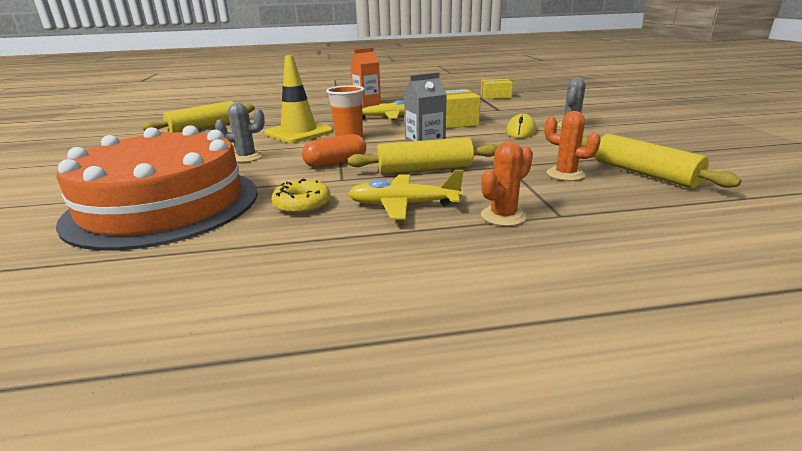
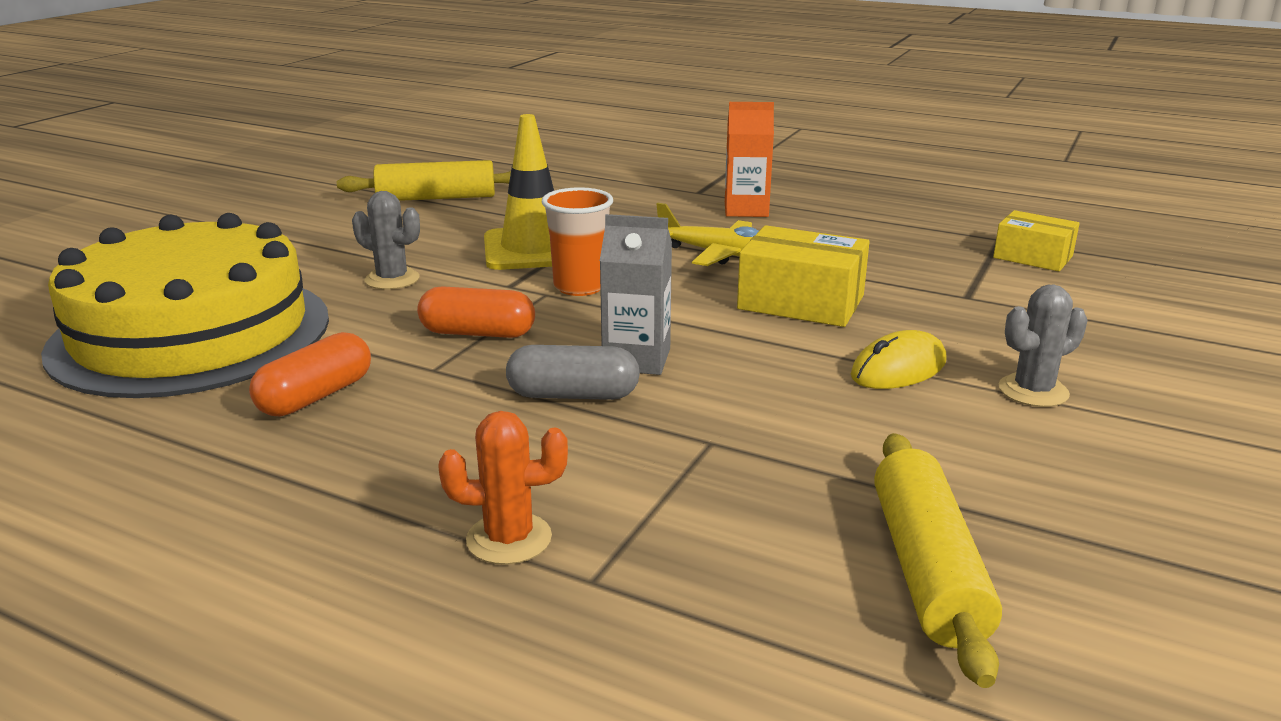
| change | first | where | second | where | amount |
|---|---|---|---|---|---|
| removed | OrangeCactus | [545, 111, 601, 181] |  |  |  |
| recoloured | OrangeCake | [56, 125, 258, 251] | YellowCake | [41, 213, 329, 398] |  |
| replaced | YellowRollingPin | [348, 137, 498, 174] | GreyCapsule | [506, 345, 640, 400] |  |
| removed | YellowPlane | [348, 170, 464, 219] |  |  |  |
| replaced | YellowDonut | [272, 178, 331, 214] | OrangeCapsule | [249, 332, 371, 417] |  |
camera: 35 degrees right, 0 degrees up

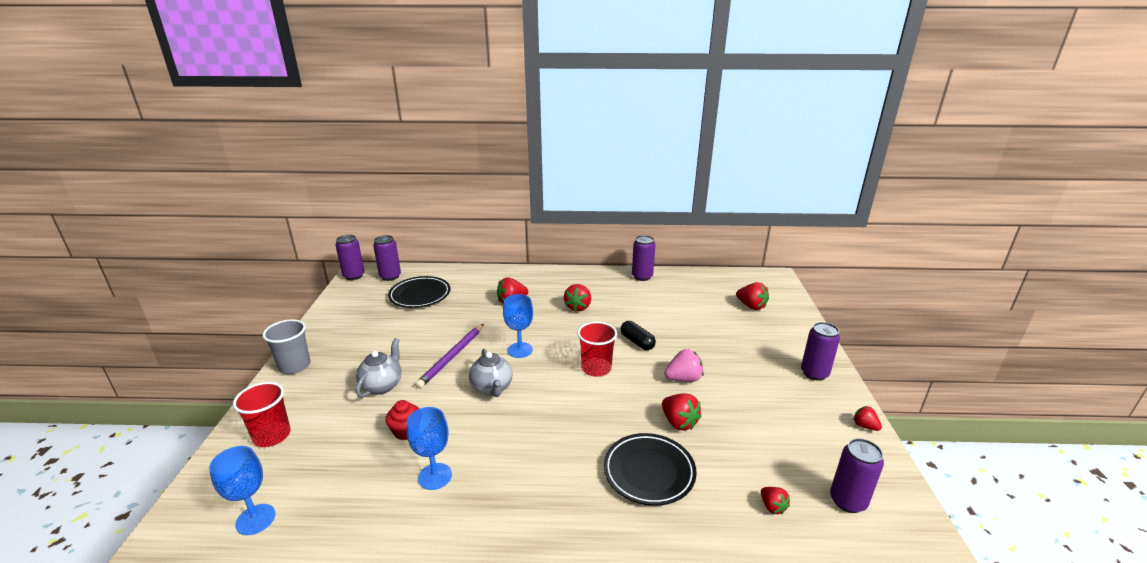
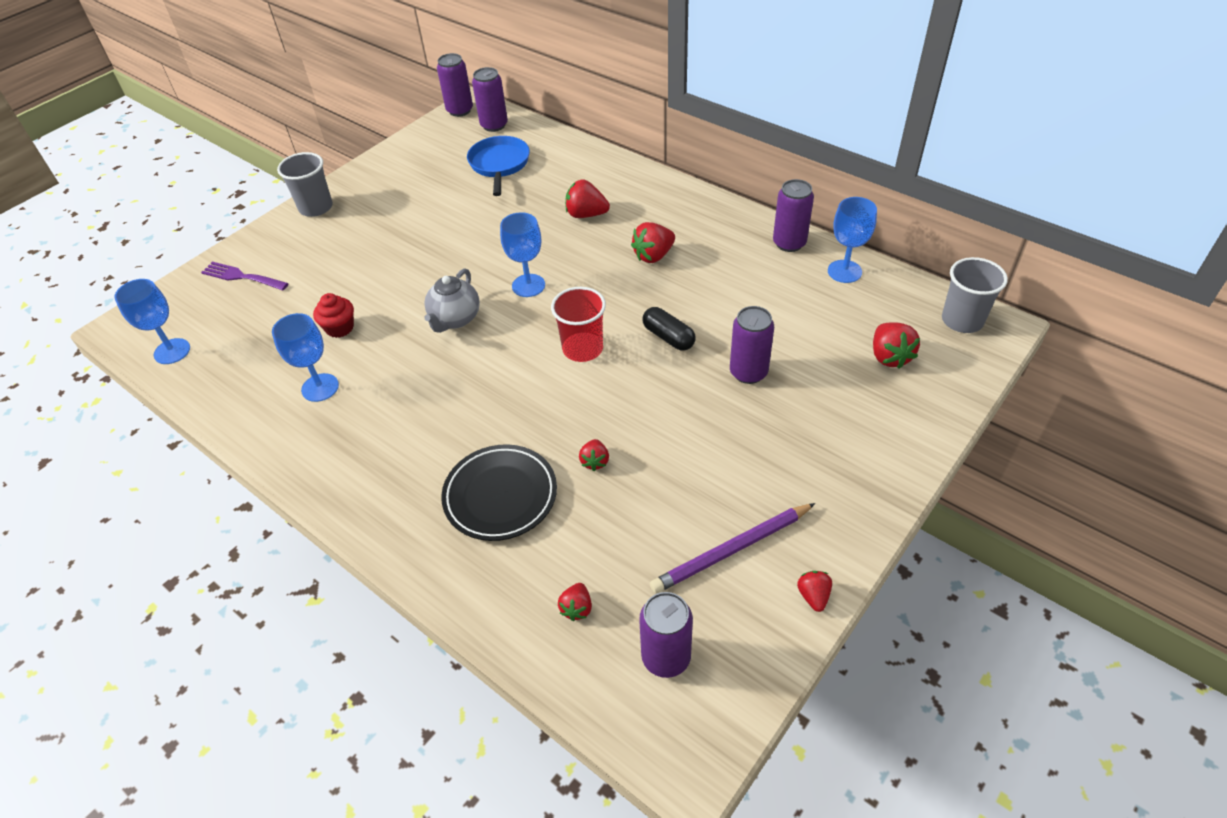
| change | first | where | second | where | amount |
|---|---|---|---|---|---|
| replaced | BlackPlate | [388, 276, 450, 308] | BluePan | [467, 136, 530, 196] |  |
| turned | BlackCapsule | [621, 321, 656, 350] |  | [643, 307, 696, 351] | 45 degrees counterclockwise |
| moved | PurpleCan | [801, 322, 840, 381] |  | [730, 306, 774, 384] |  |
| moved | PurplePencil | [415, 324, 484, 389] |  | [650, 503, 815, 594] |  |
| removed | GreyTeapot | [356, 338, 401, 398] |  |  |  |
| removed | PinkStrawberry | [664, 349, 704, 382] |  |  |  |
| replaced | RedCup | [233, 382, 291, 447] | PurpleFork | [201, 262, 289, 290] |  |
| resized | RedStrawberry | [662, 393, 702, 430] |  | [579, 439, 609, 471] | x0.61 |
| added |  |  | BlueGoblet | [828, 197, 877, 283] |  |
| added |  |  | GreyCup | [942, 257, 1008, 333] |  |
camera: 40 degrees right, 20 degrees up

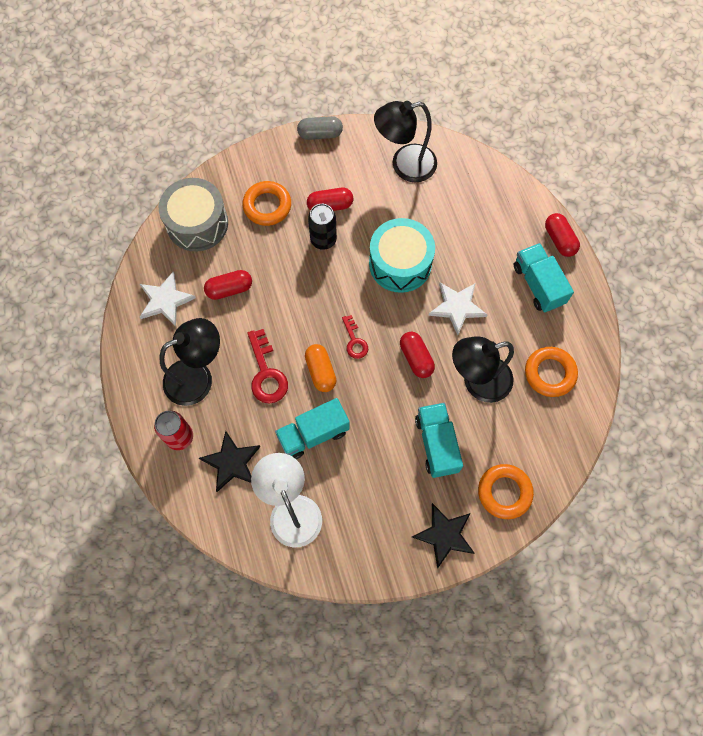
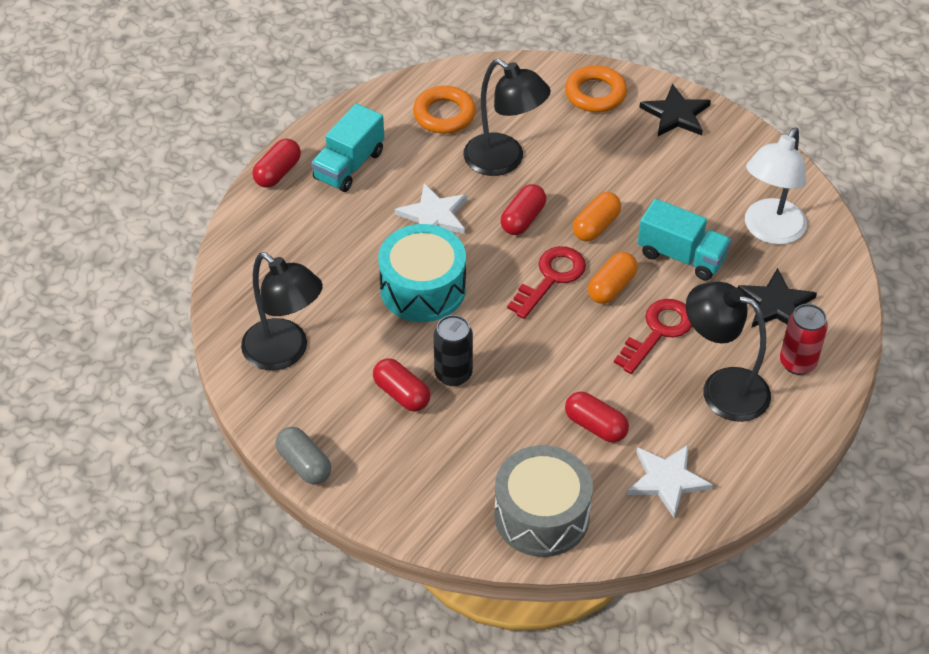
| change | first | where | second | where | amount |
|---|---|---|---|---|---|
| removed | OrangeRing | [242, 181, 291, 226] |  |  |  |
| resized | RedKey | [342, 315, 368, 359] |  | [507, 246, 586, 319] | x1.65 |
| removed | TurquoiseTruck | [415, 403, 463, 478] |  |  |  |
| added |  |  | OrangeCapsule | [573, 192, 621, 242] |  |
camera: 125 degrees left, 20 degrees down

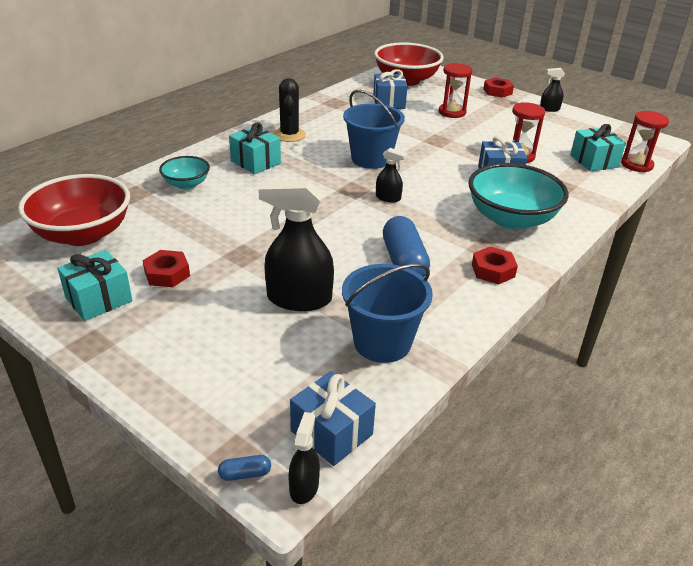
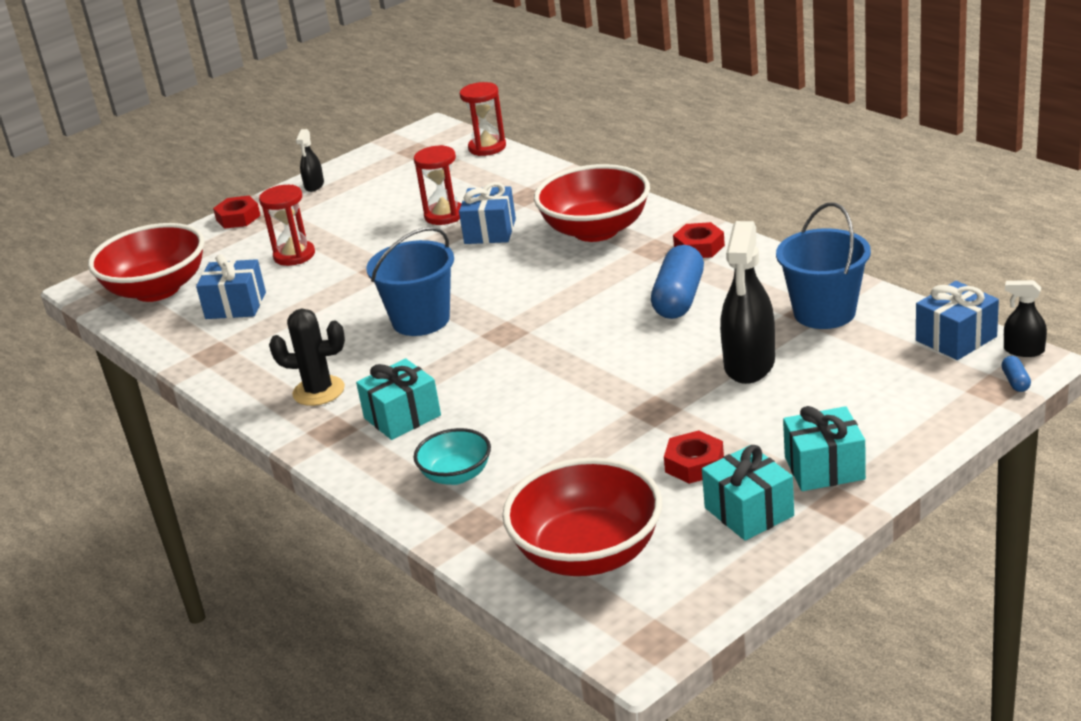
| change | first | where | second | where | amount |
|---|---|---|---|---|---|
| moved | TurquoiseGift | [570, 124, 626, 171] |  | [783, 406, 866, 491] |  |
| removed | BlackSprayBottle | [376, 148, 407, 203] |  |  |  |
| recoloured | TurquoiseBowl | [468, 163, 569, 230] | RedBowl | [534, 164, 650, 242] |  |
| turned | BlueCapsule | [383, 216, 430, 277] |  | [651, 245, 704, 319] | 75 degrees counterclockwise |
camera: 75 degrees left, 5 degrees down

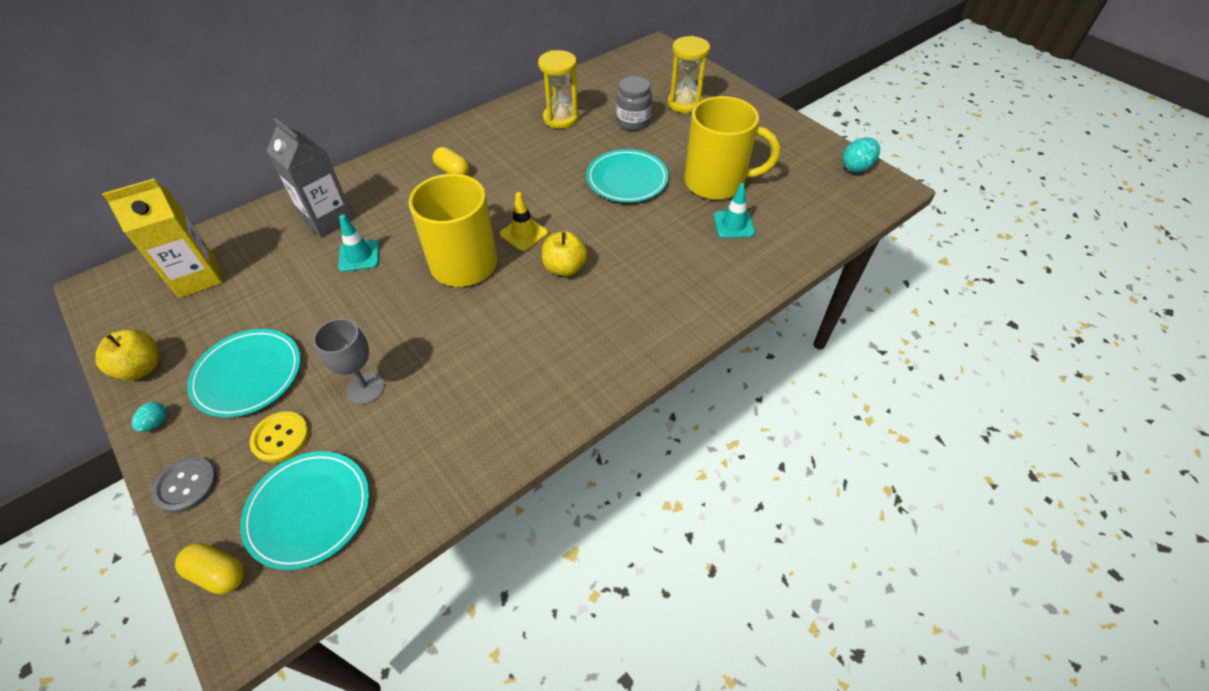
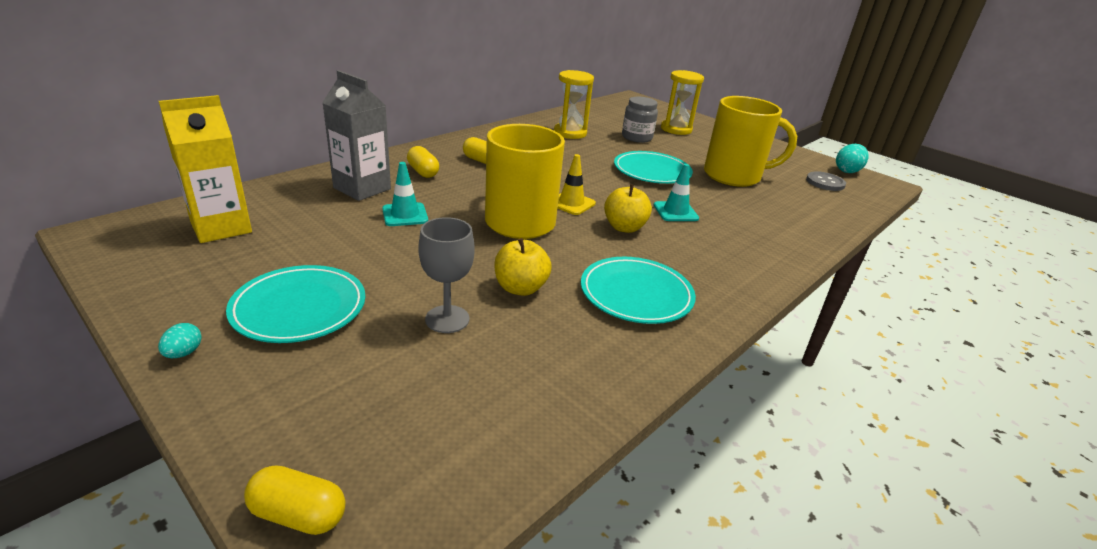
| change | first | where | second | where | amount |
|---|---|---|---|---|---|
| moved | TurquoiseTrafficCone | [714, 183, 755, 238] |  | [654, 164, 699, 221] |  |
| moved | YellowApple | [95, 329, 160, 380] |  | [494, 238, 552, 296] |  |
| removed | YellowButton | [250, 411, 309, 463] |  |  |  |
| moved | TurquoisePlate | [240, 451, 369, 570] |  | [581, 257, 696, 324] |  |
| moved | GreyButton | [152, 457, 217, 513] |  | [806, 171, 846, 191] |  |
| added |  |  | YellowCapsule | [407, 146, 439, 178] |  |
camera: 10 degrees left, 20 degrees down

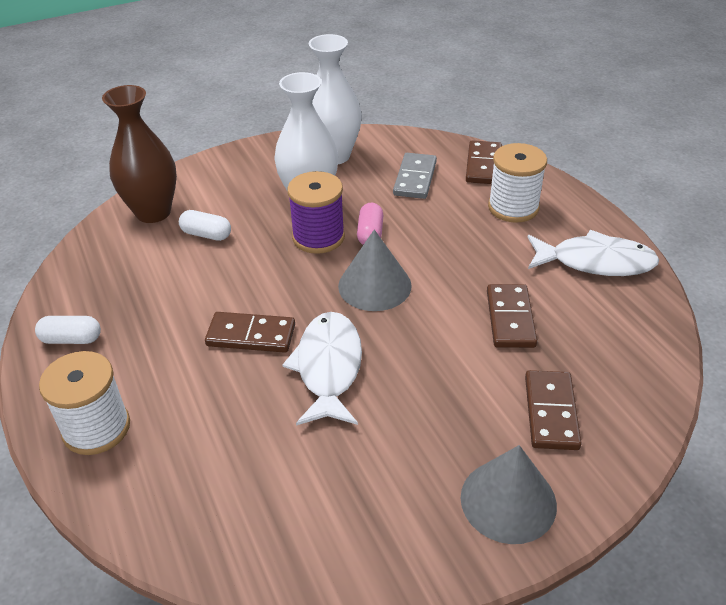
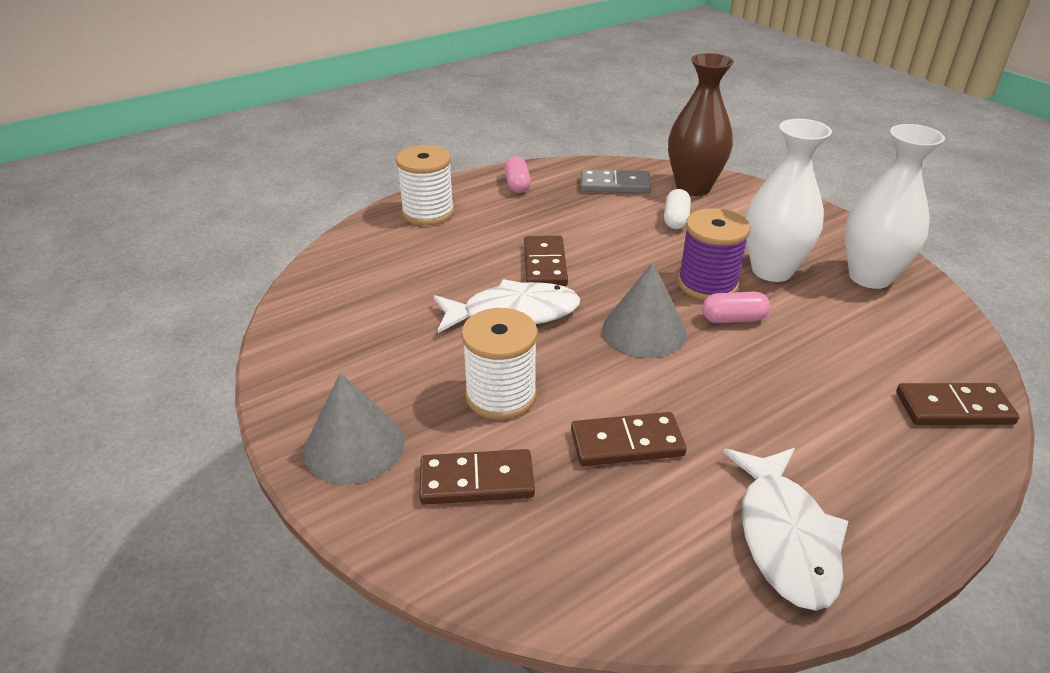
| change | first | where | second | where | amount |
|---|---|---|---|---|---|
| moved | WhiteSpool | [488, 143, 547, 223] |  | [461, 308, 538, 420] |  |
| moved | GreyDomino | [393, 153, 437, 199] |  | [581, 169, 651, 194] |  |
| recoloured | WhiteCapsule | [35, 316, 101, 344] | PinkCapsule | [504, 156, 531, 193] |  |
camera: 80 degrees right, 5 degrees down

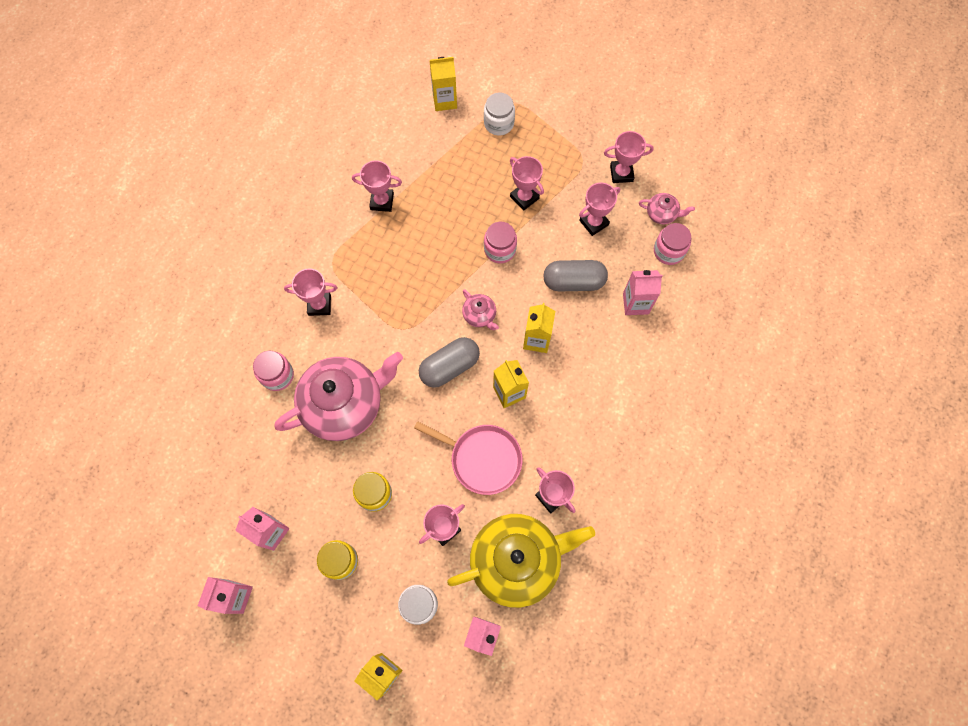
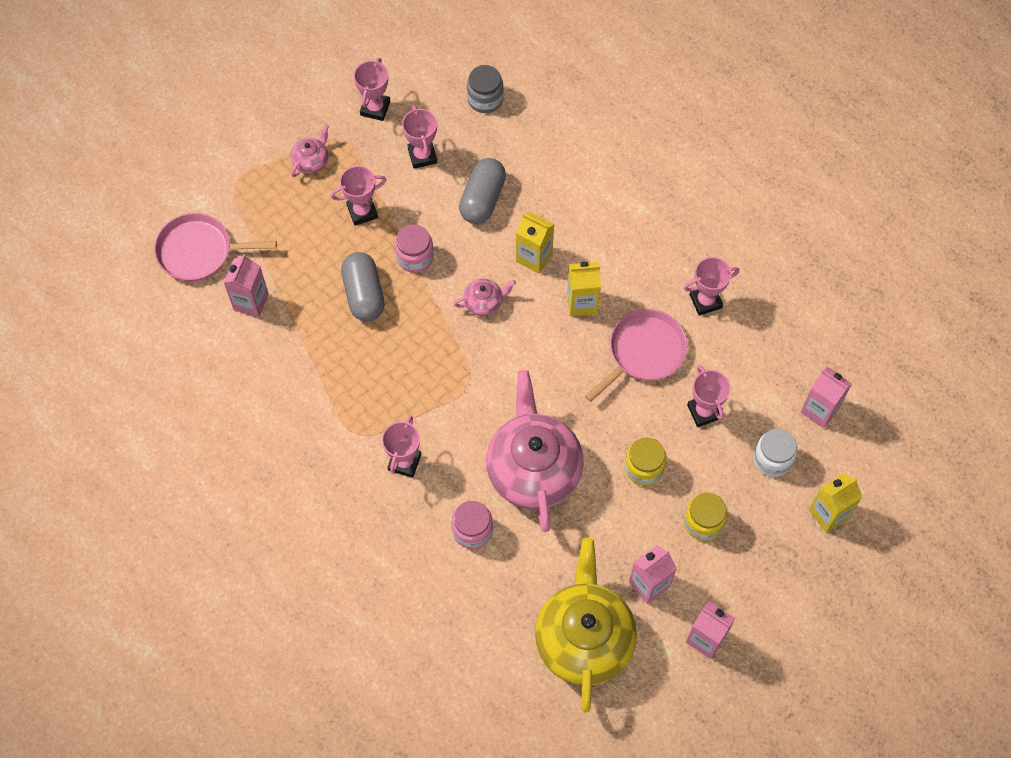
| change | first | where | second | where | amount |
|---|---|---|---|---|---|
| replaced | YellowCarton | [430, 57, 457, 111] | PinkPan | [154, 213, 277, 281] |  |
| removed | WhiteJar | [484, 93, 515, 135] |  |  |  |
| removed | PinkTrophy | [352, 160, 402, 212] |  |  |  |
| moved | PinkTeapot | [639, 193, 695, 225] |  | [291, 124, 329, 177] |  |
| recoloured | PinkJar | [654, 223, 691, 265] | GreyJar | [467, 65, 504, 113] |  |
| moved | PinkCarton | [623, 270, 663, 315] |  | [224, 254, 269, 317] |  |
| moved | GreyCapsule | [419, 337, 480, 388] |  | [341, 252, 385, 321] |  |
| moved | YellowTeapot | [447, 514, 595, 608] |  | [535, 538, 637, 713] |  |
camera: 70 degrees left, 5 degrees down

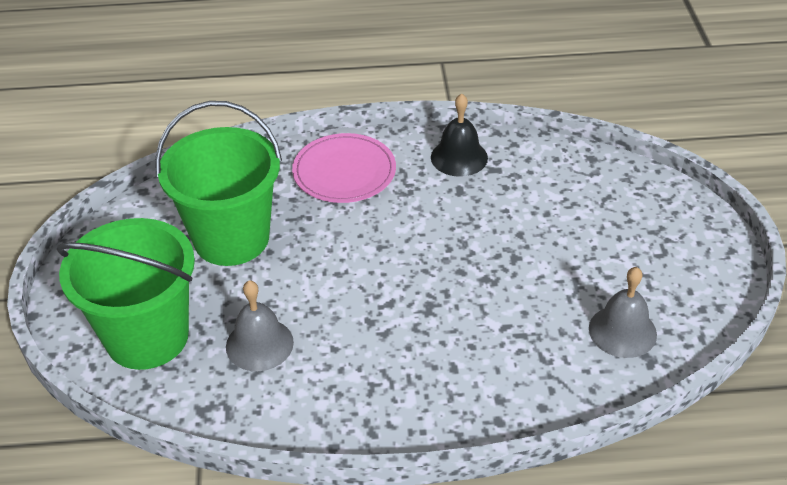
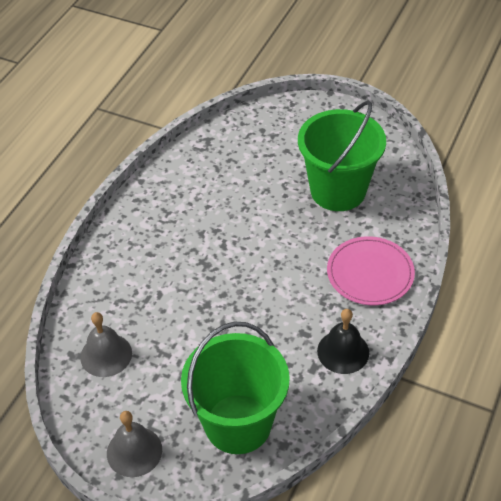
| change | first | where | second | where | amount |
|---|---|---|---|---|---|
| moved | GreenBucket | [57, 218, 195, 370] |  | [181, 322, 290, 454] |  |
| moved | GreyBell | [226, 280, 294, 371] |  | [107, 411, 162, 477] |  |
camera: 120 degrees right, 5 degrees up

